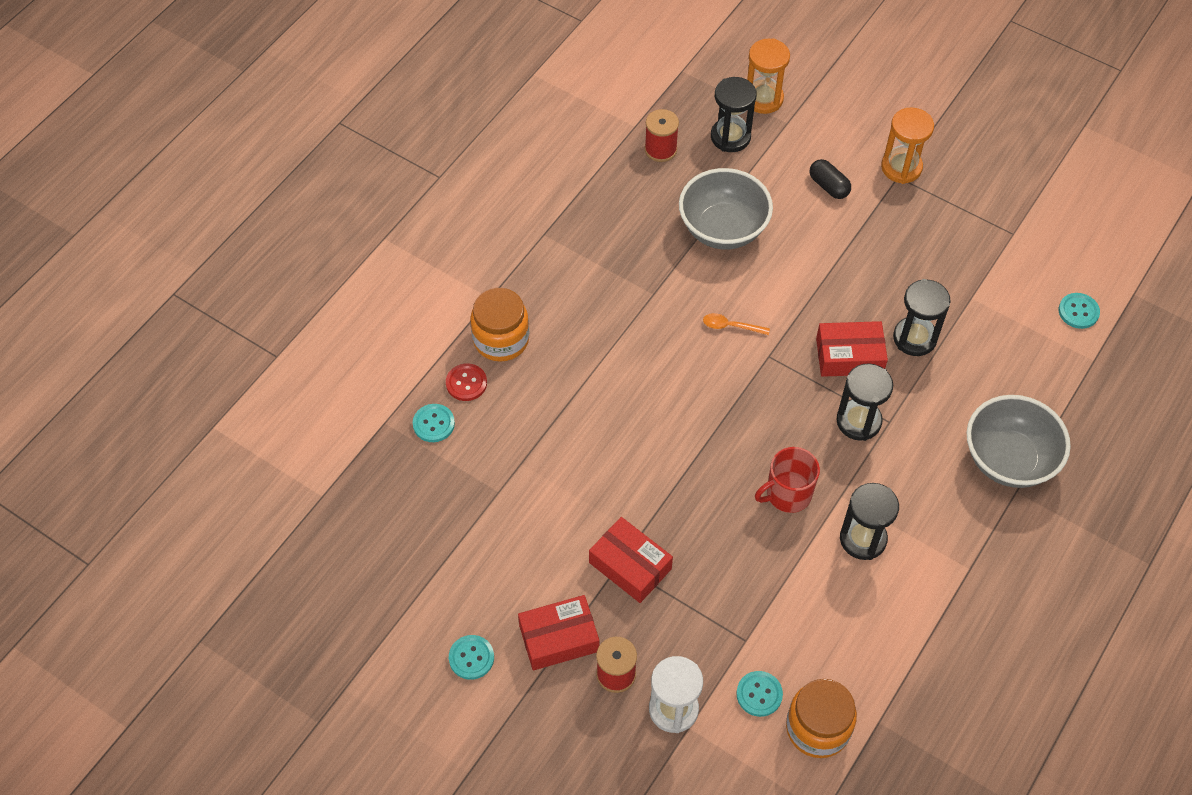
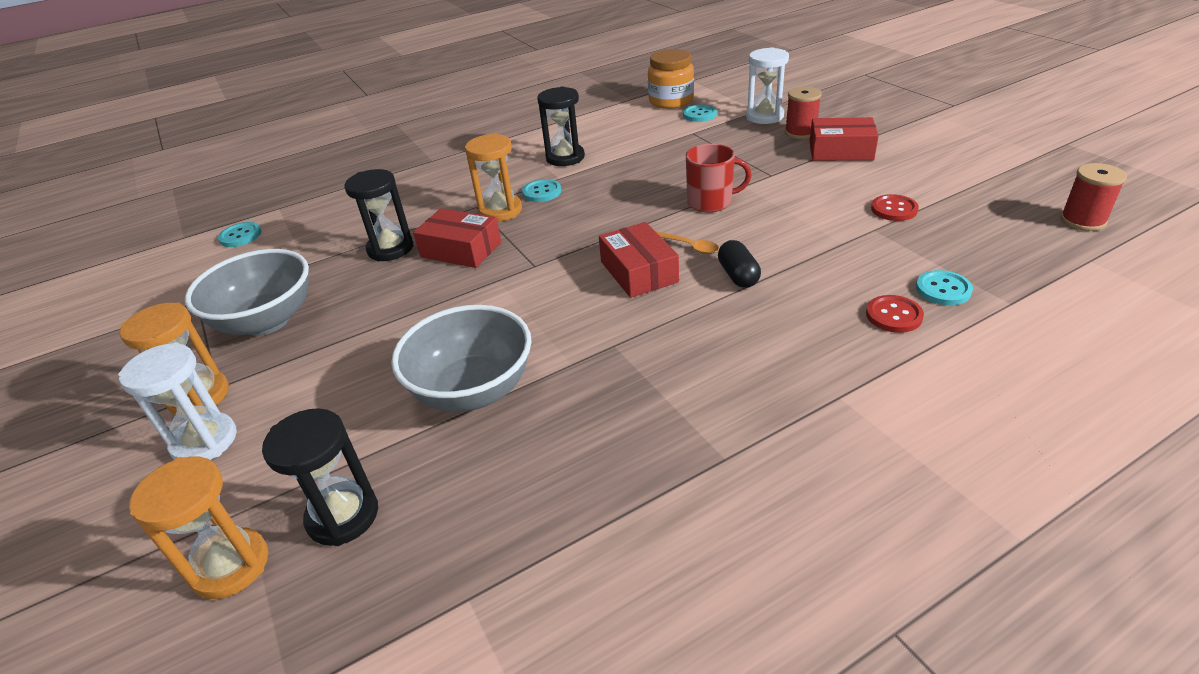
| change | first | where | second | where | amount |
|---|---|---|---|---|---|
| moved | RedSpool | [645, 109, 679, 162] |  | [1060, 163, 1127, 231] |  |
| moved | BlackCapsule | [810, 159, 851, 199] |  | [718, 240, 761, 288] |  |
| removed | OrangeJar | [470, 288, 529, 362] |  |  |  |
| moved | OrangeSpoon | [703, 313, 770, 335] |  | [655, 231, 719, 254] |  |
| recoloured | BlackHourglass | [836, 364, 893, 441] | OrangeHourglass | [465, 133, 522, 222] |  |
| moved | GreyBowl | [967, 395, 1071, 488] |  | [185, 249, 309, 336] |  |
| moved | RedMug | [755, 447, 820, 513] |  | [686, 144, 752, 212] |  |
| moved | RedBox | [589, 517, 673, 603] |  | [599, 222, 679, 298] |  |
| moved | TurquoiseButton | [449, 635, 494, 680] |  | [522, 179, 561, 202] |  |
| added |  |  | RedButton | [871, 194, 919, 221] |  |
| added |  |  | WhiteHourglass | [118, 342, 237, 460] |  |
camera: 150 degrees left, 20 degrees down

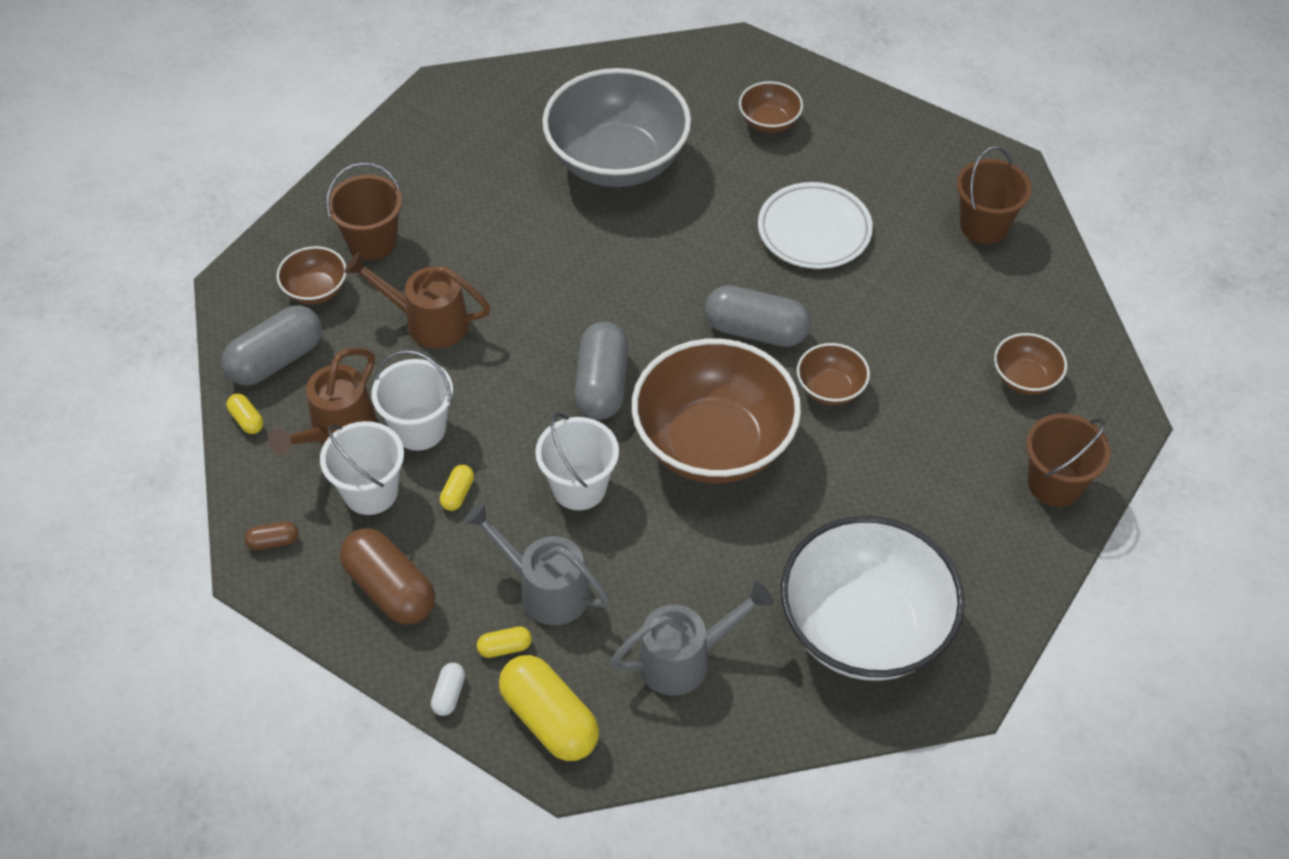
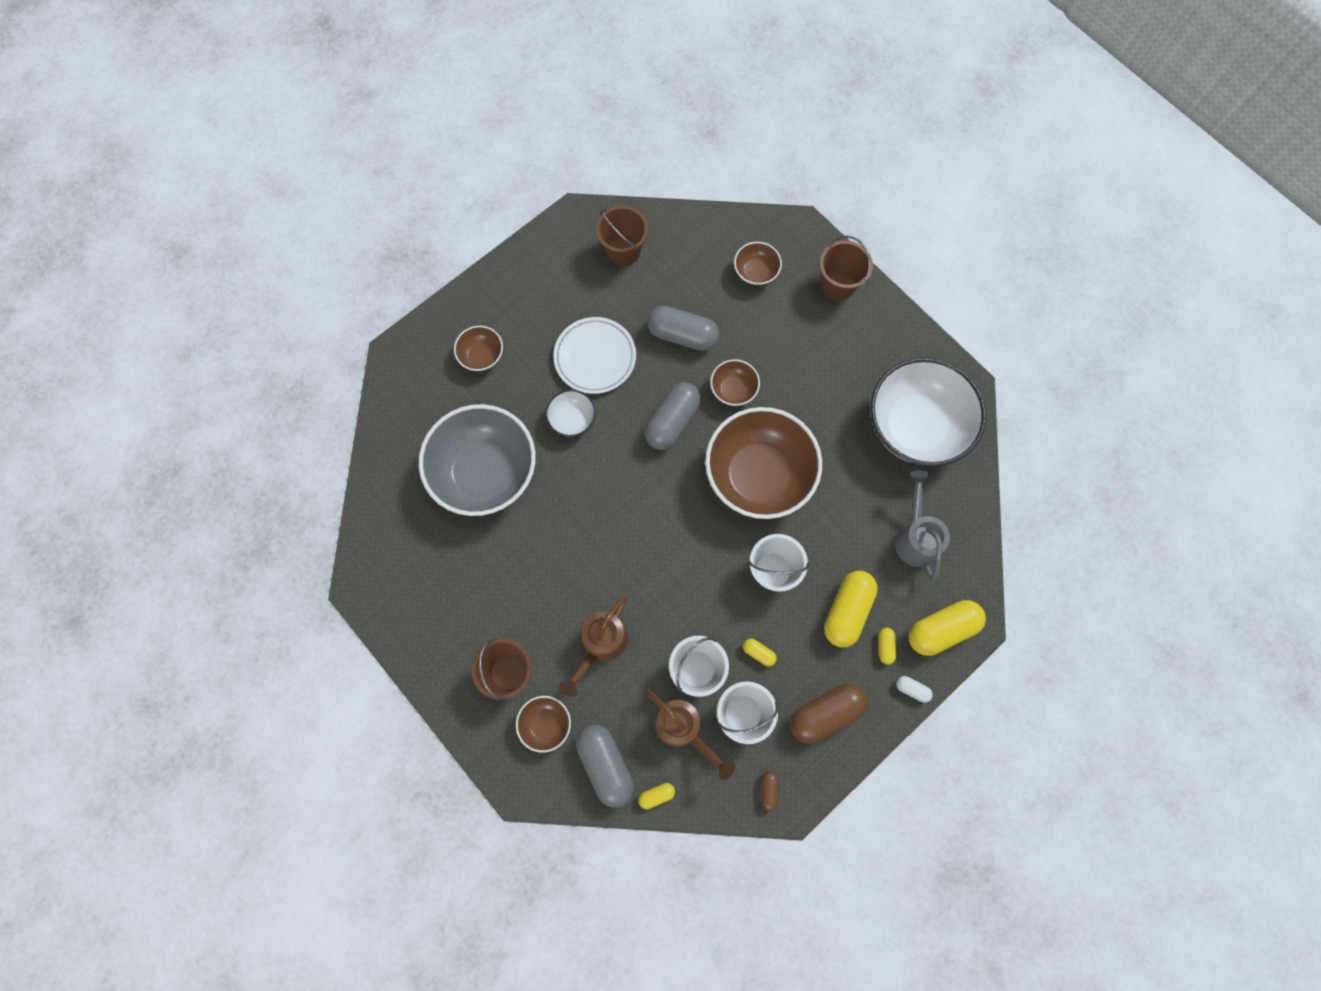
| change | first | where | second | where | amount |
|---|---|---|---|---|---|
| moved | GreyCapsule | [575, 322, 628, 420] |  | [647, 306, 719, 351] |  |
| replaced | GreyWateringCan | [464, 503, 610, 625] | YellowCapsule | [824, 571, 878, 647] |  |
| added |  |  | WhiteBowl | [546, 390, 596, 437] |  |
camera: 75 degrees left, 20 degrees up

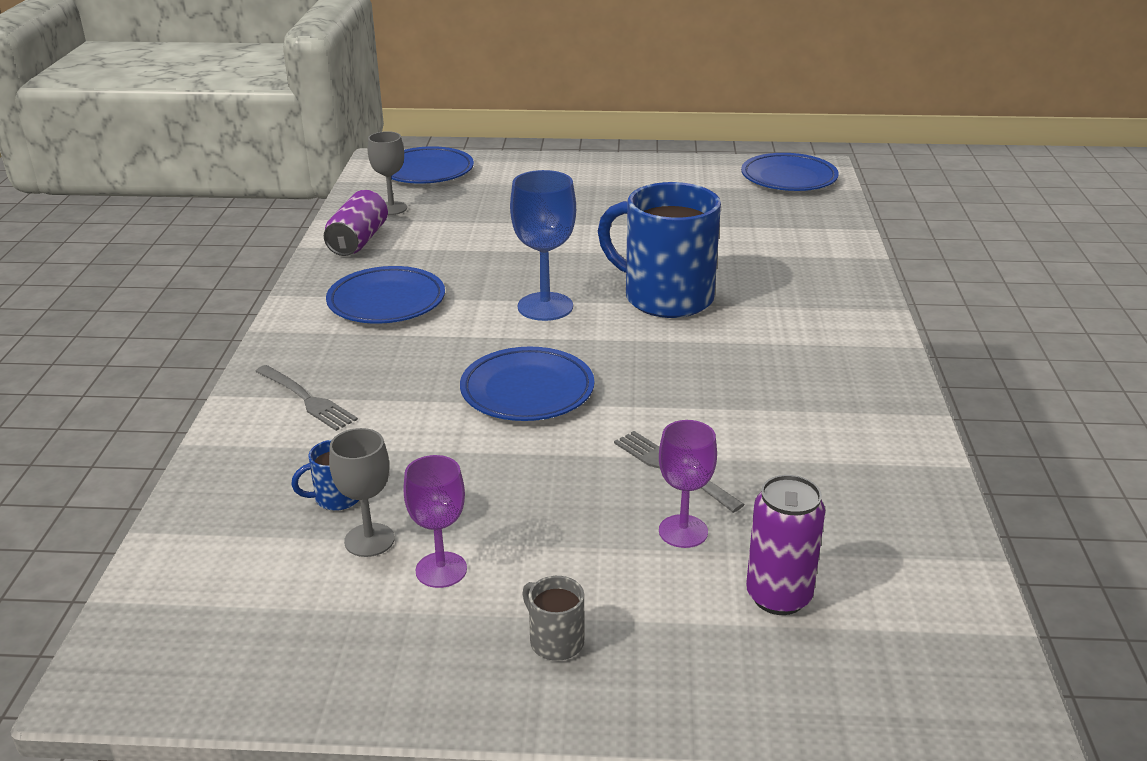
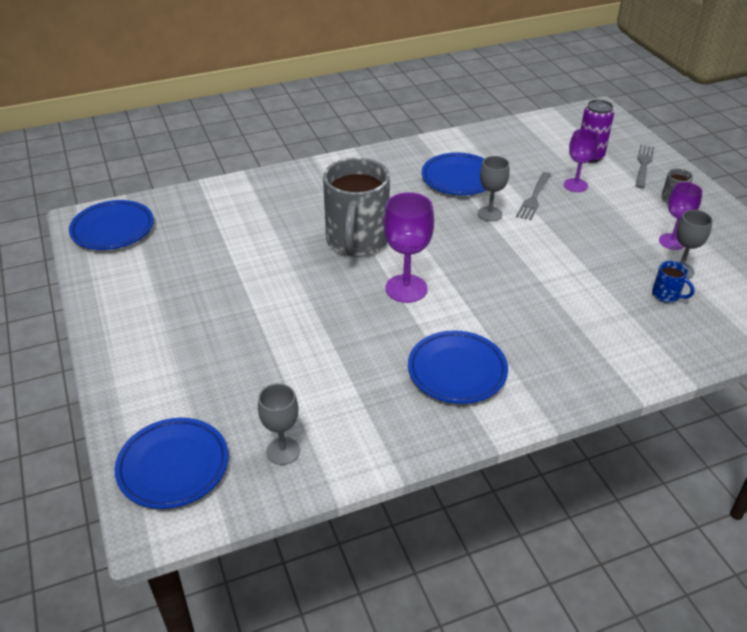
| change | first | where | second | where | amount |
|---|---|---|---|---|---|
| recoloured | BlueGoblet | [510, 170, 576, 321] | PurpleGoblet | [383, 192, 434, 303] |  |
| recoloured | BlueMug | [598, 182, 721, 318] | GreyMug | [323, 158, 390, 257] |  |
| removed | PurpleCan | [324, 190, 388, 256] |  |  |  |
| moved | BluePlate | [460, 347, 594, 421] |  | [422, 152, 486, 195] |  |
| moved | GreyFork | [255, 365, 358, 431] |  | [635, 145, 654, 188] |  |
| added |  |  | GreyGoblet | [478, 156, 510, 222] |  |
camera: 115 degrees left, 10 degrees up

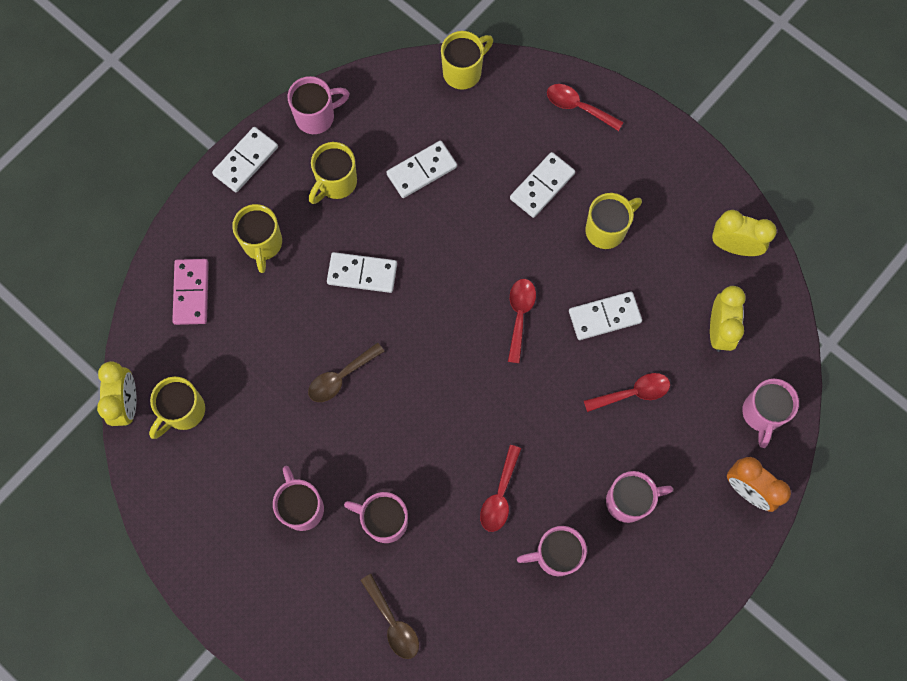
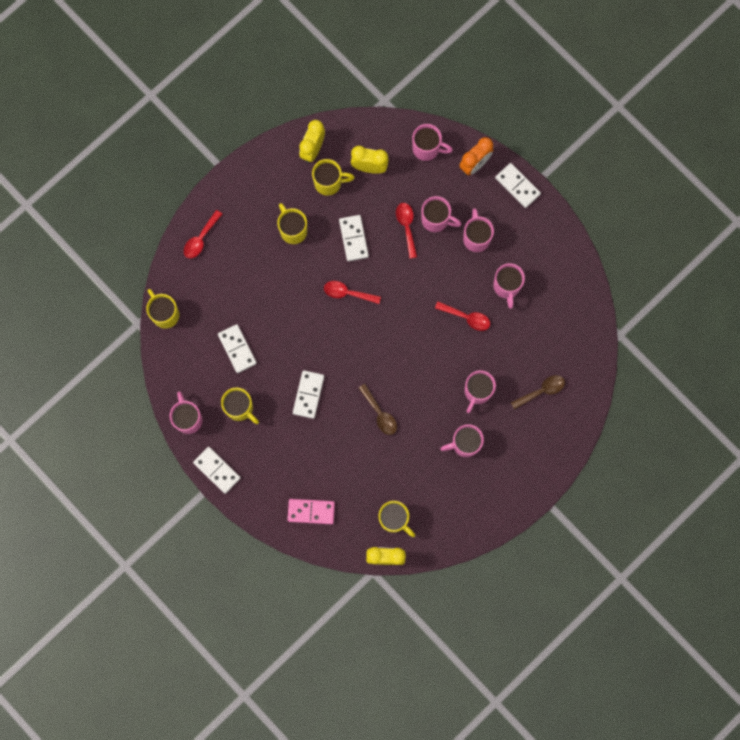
| change | first | where | second | where | amount |
|---|---|---|---|---|---|
| moved | WhiteDomino | [510, 152, 575, 218] |  | [495, 163, 541, 208] |  |
| moved | YellowMug | [232, 204, 282, 273] |  | [312, 159, 355, 196] |  |
| added |  |  | PinkMug | [422, 196, 461, 232] |  |
camera: 85 degrees left, 5 degrees up

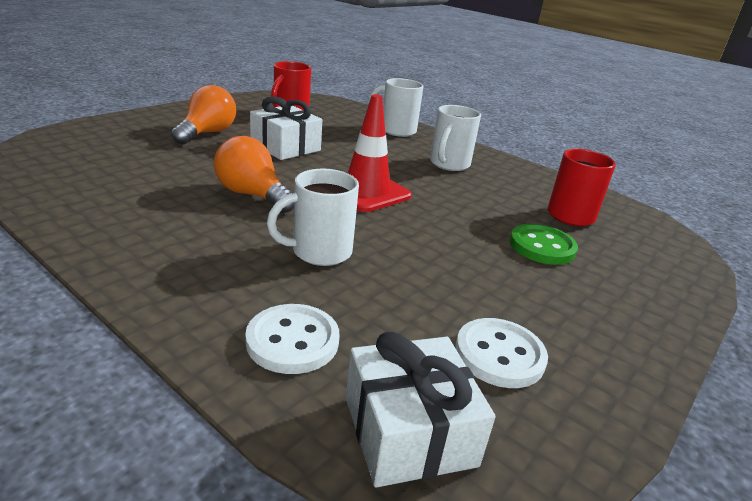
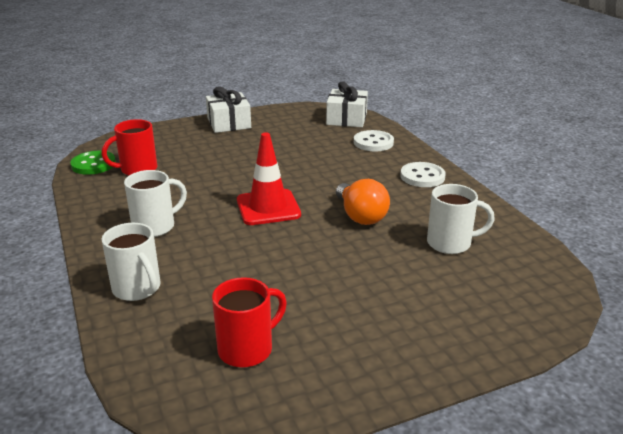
| change | first | where | second | where | amount |
|---|---|---|---|---|---|
| removed | OrangeLightBulb | [171, 85, 236, 145] |  |  |  |
| moved | WhiteGift | [250, 96, 322, 160] |  | [206, 87, 251, 133] |  |
| moved | WhiteMug | [267, 169, 359, 266] |  | [427, 184, 495, 254] |  |
| moved | GreenButton | [510, 224, 578, 265] |  | [70, 151, 116, 175] |  |
| moved | WhiteButton | [455, 318, 548, 388] |  | [400, 162, 446, 187] |  |
camera: 150 degrees left, 0 degrees up

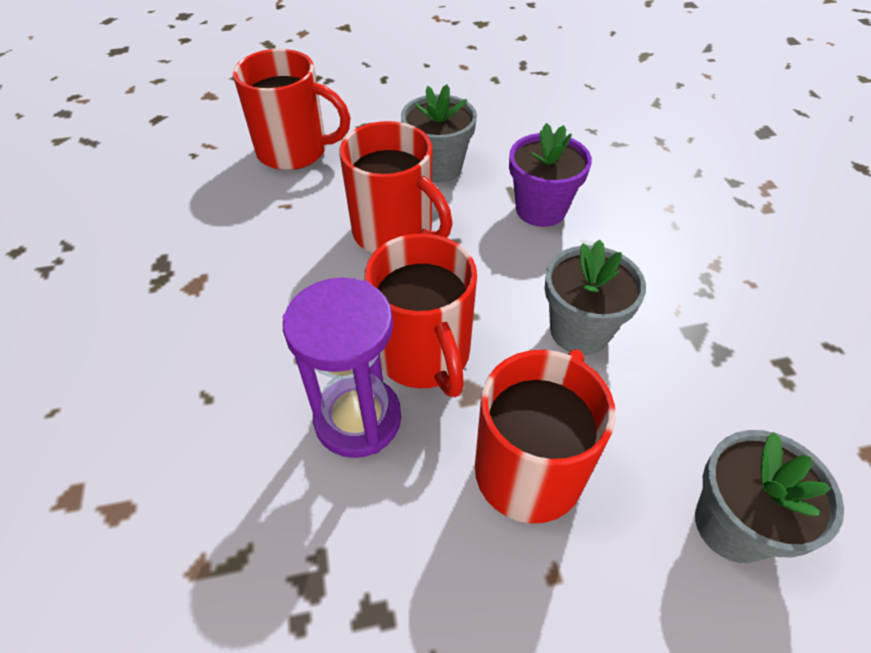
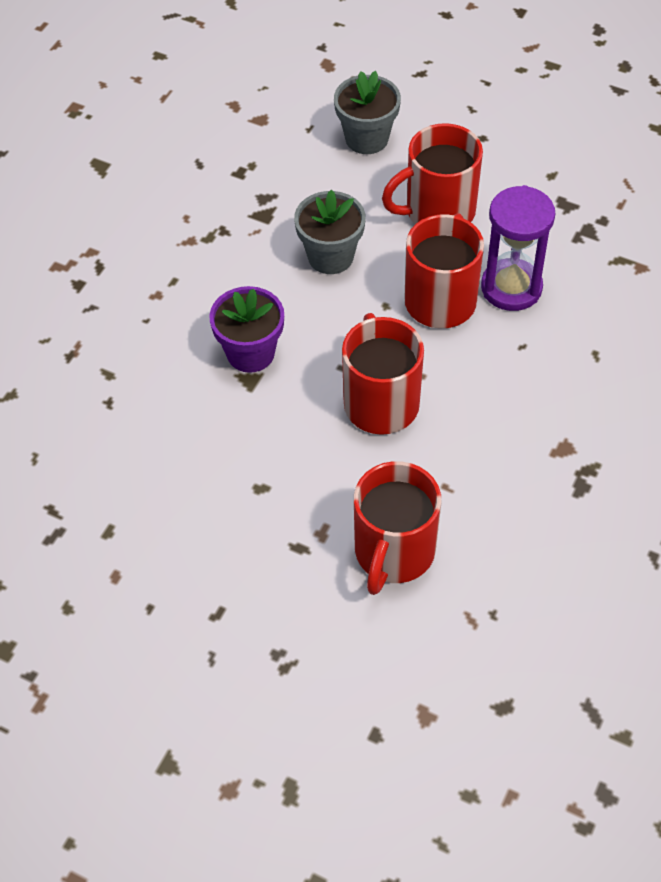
| change | first | where | second | where | amount |
|---|---|---|---|---|---|
| turned | RedMug | [233, 49, 351, 170] |  | [354, 461, 441, 595] | 120 degrees counterclockwise |
| removed | GreyFlowerPot | [401, 84, 477, 183] |  |  |  |
camera: 140 degrees left, 5 degrees up

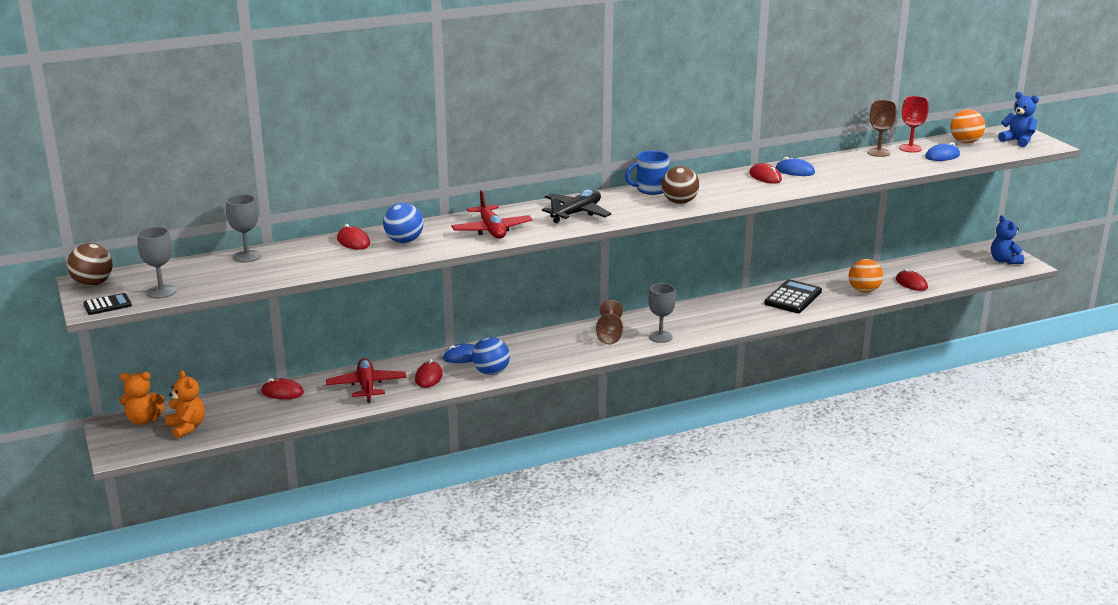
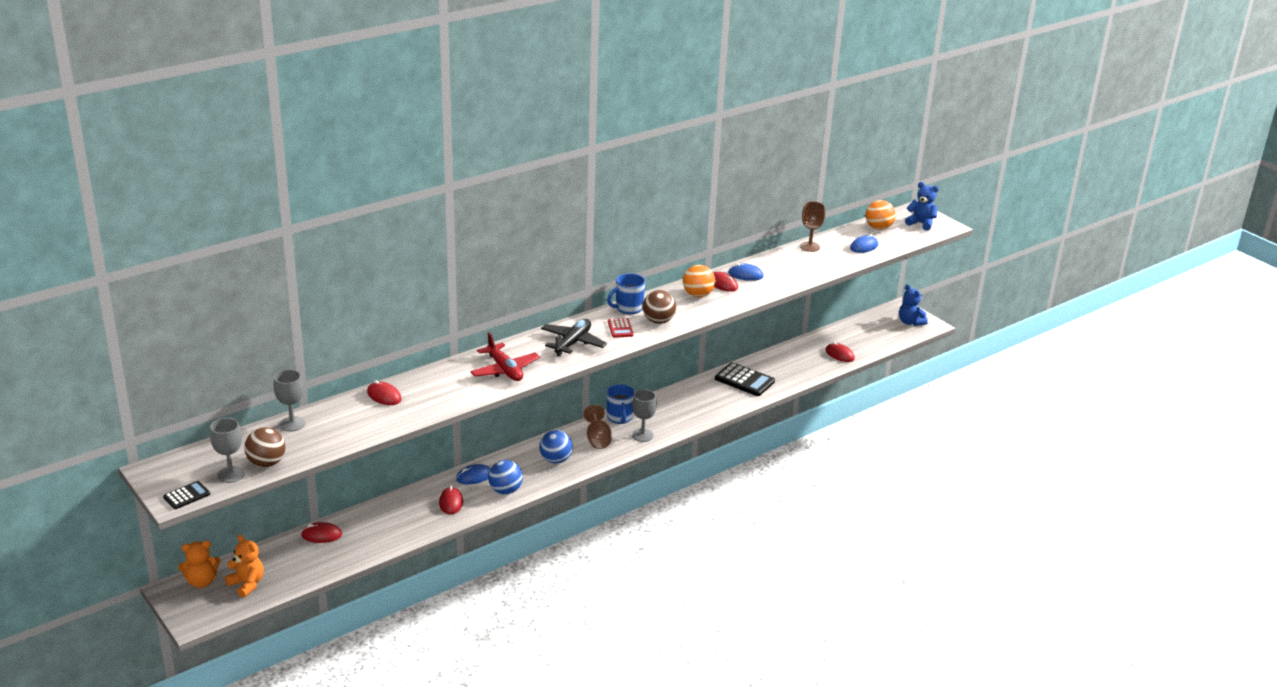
| change | first | where | second | where | amount |
|---|---|---|---|---|---|
| removed | RedGoblet | [899, 96, 929, 153] |  |  |  |
| moved | BlueBall | [383, 203, 424, 243] |  | [539, 430, 573, 464] |  |
| moved | BrownBall | [67, 243, 113, 286] |  | [244, 427, 285, 467] |  |
| moved | OrangeBall | [849, 259, 883, 293] |  | [683, 265, 715, 297] |  |
| turned | BlackCalculator | [764, 279, 822, 313] |  | [715, 362, 775, 396] | 105 degrees clockwise |
| removed | RedPlane | [326, 358, 406, 403] |  |  |  |
| added |  |  | RedCalculator | [608, 318, 634, 338] |  |
| added |  |  | BlueMug | [607, 384, 635, 424] |  |
camera: 15 degrees left, 5 degrees up

